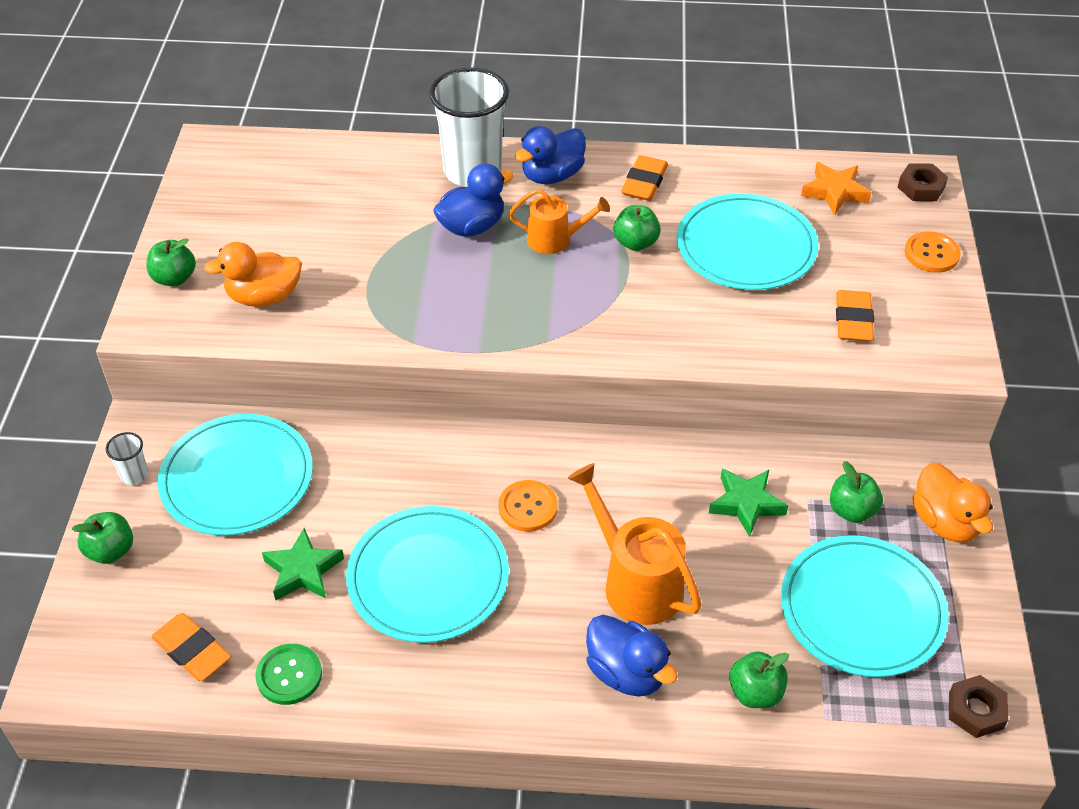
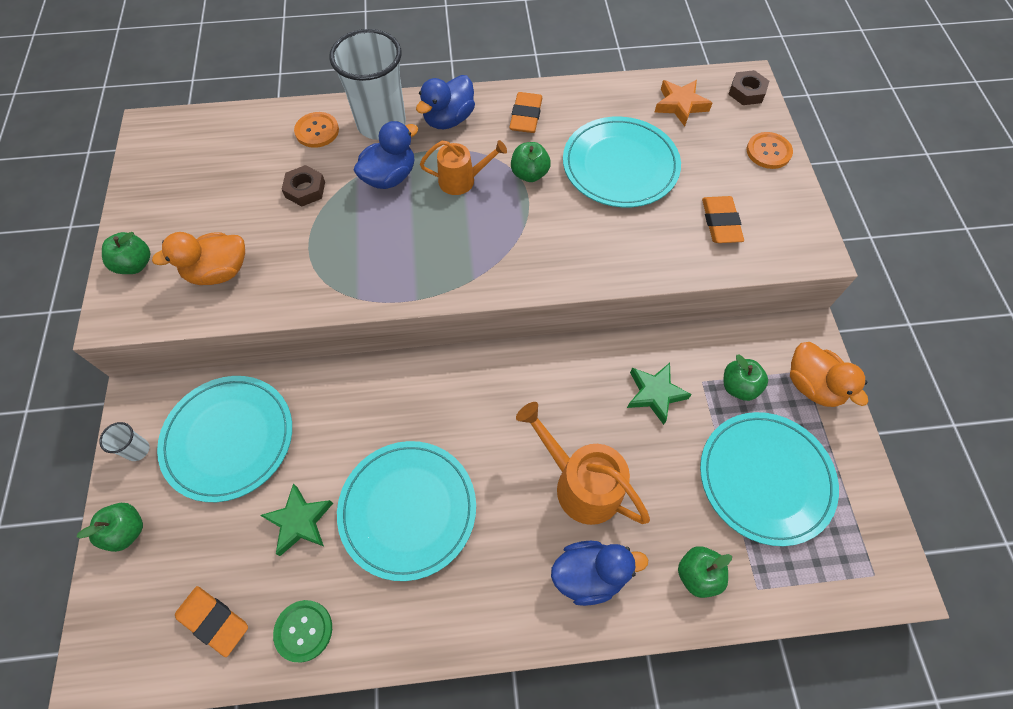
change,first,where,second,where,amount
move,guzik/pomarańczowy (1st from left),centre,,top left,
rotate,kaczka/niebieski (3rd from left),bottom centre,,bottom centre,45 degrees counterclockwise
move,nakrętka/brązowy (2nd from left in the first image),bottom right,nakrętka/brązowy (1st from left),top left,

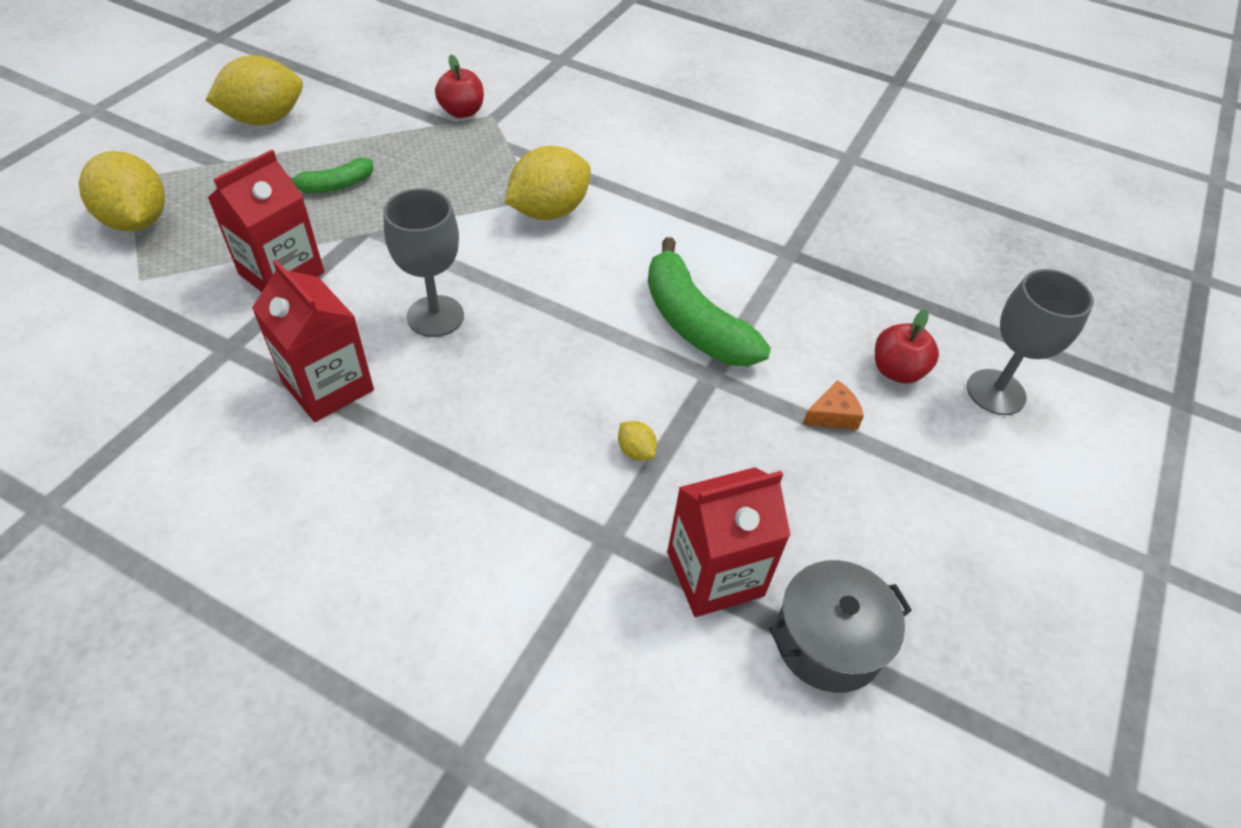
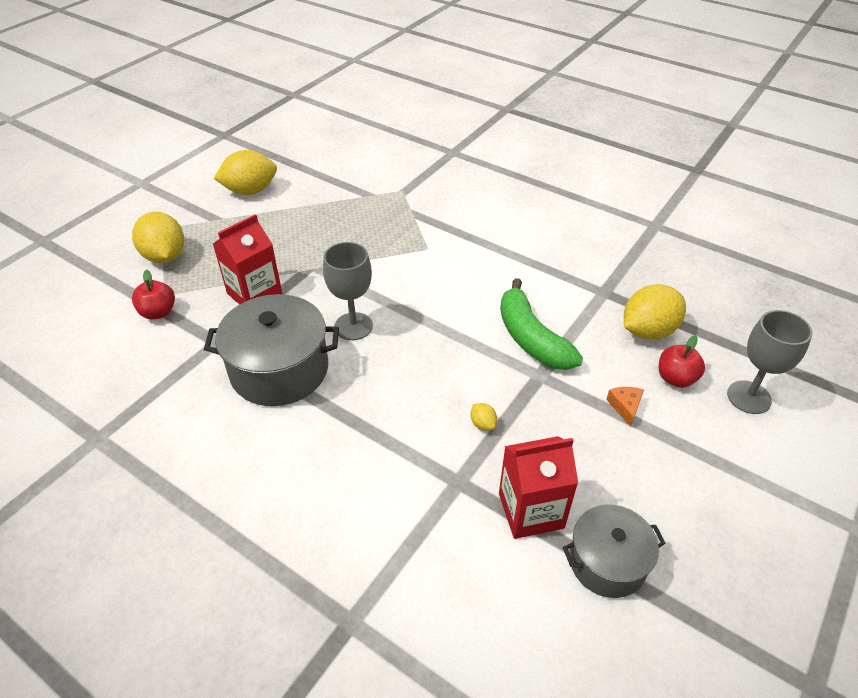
change,first,where,second,where,amount
replace,karton mleka/czerwony (2nd from left),middle left,garnek/szary (1st from left),middle left,
delete,banan/zielony (1st from left),top left,,,
move,jabłko/czerwony (1st from left),top centre,,middle left,
move,cytryna/żółty (3rd from left in the first image),top centre,cytryna/żółty (4th from left),middle right,
rotate,ser/pomarańczowy,middle right,,middle right,75 degrees counterclockwise

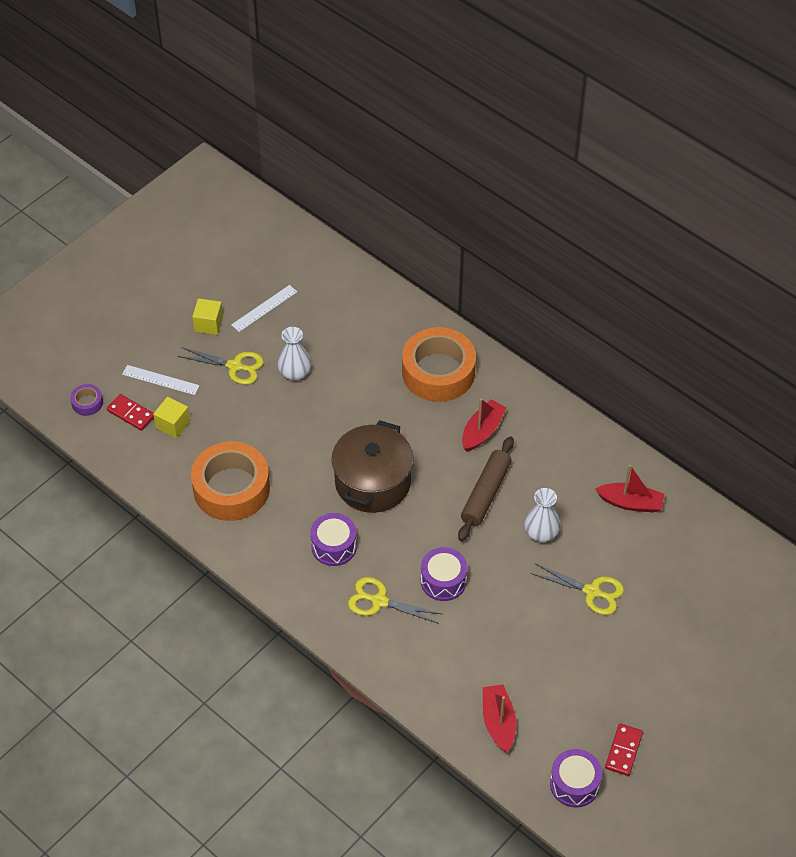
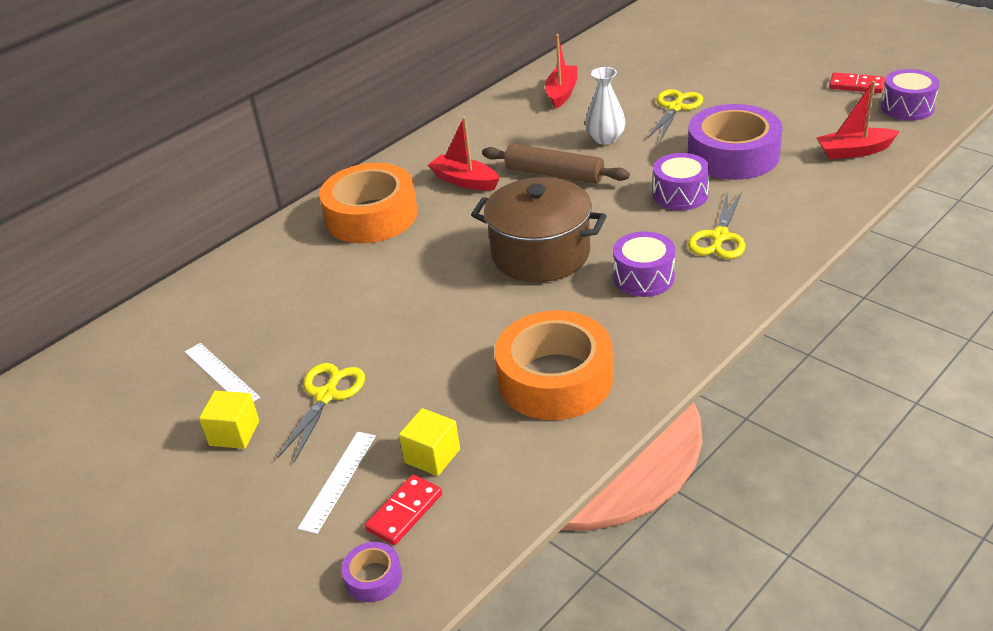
change,first,where,second,where,amount
delete,wazon/biały (1st from left),centre,,,
insert,,,taśma klejąca/fioletowy (2nd from left),top right,

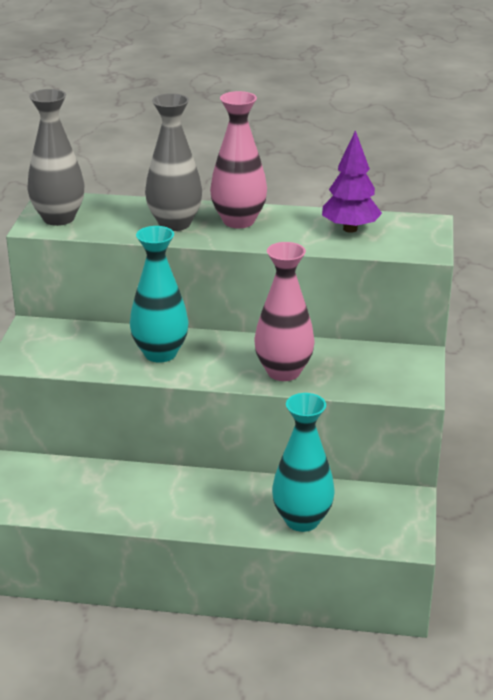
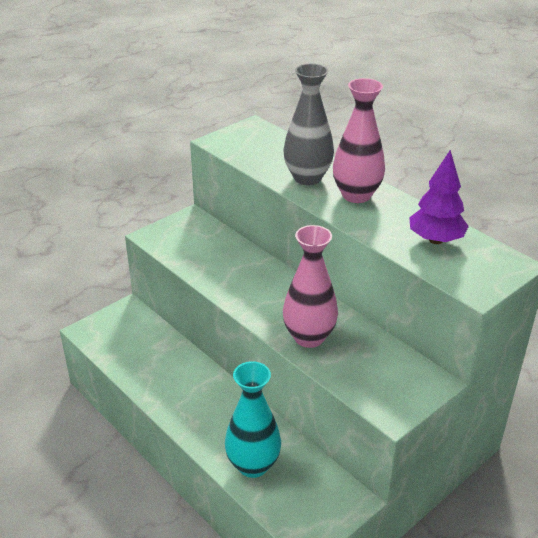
change,first,where,second,where,amount
delete,wazon/szary (1st from left),top left,,,
delete,wazon/turkusowy (1st from left),middle left,,,

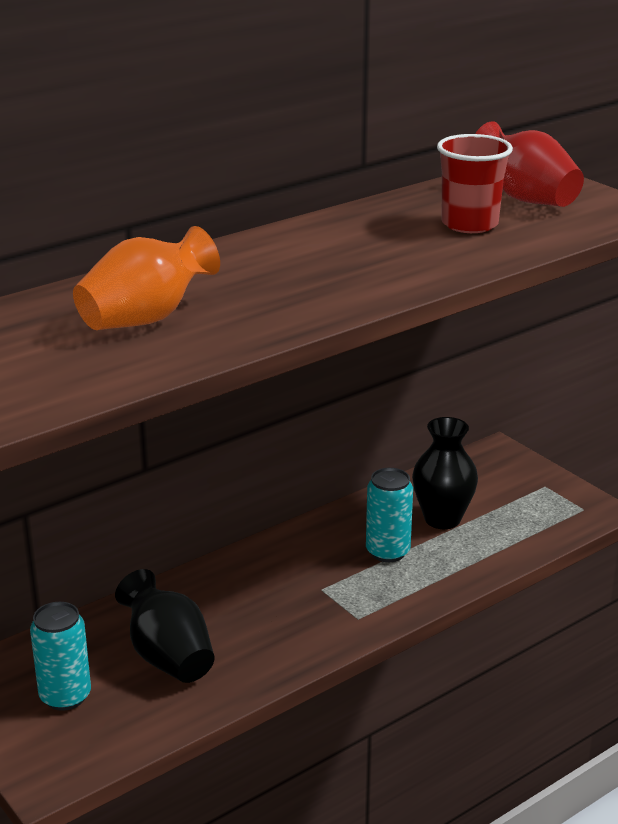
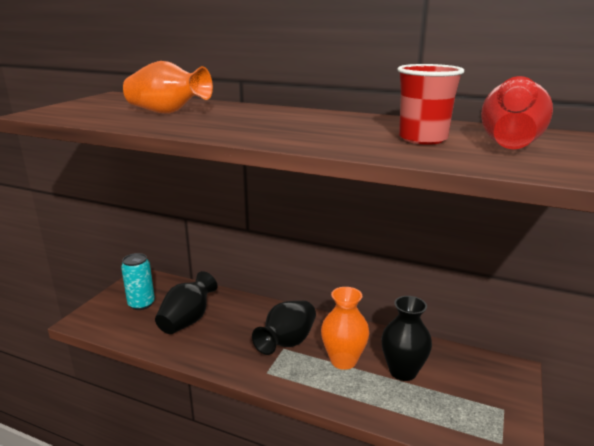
change,first,where,second,where,amount
replace,puszka/turkusowy (2nd from left),centre,wazon/pomarańczowy (2nd from left),bottom centre,
insert,,,wazon/czarny (2nd from left),bottom centre,

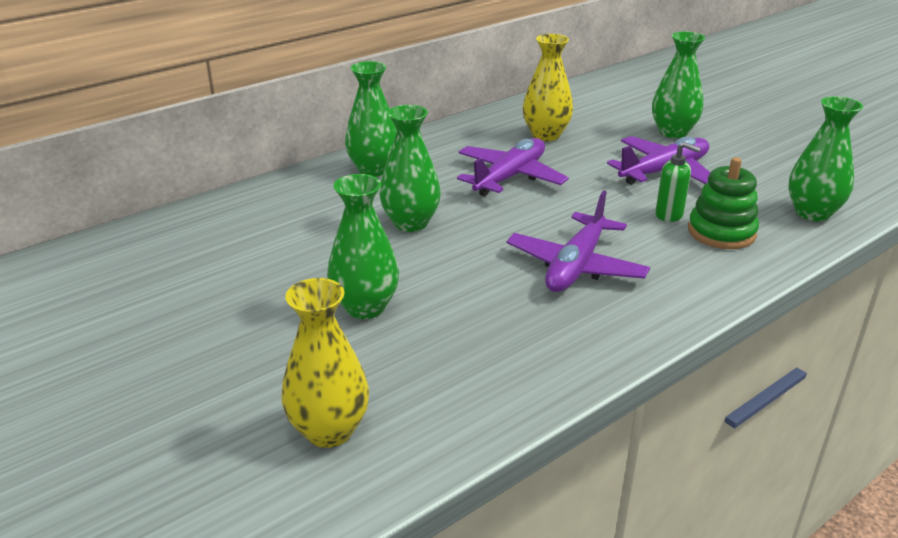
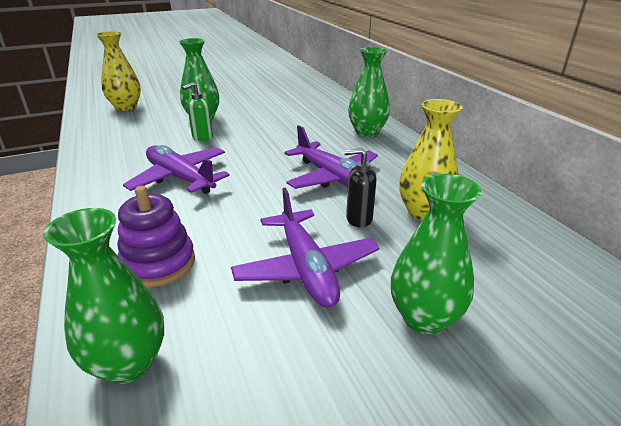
change,first,where,second,where,amount
delete,wazon/zielony (3rd from left),top centre,,,
move,dozownik mydła/zielony,middle right,,top left,
recolor,zabawka nakładanka/zielony,middle right,zabawka nakładanka/fioletowy,middle left,
insert,,,dozownik mydła/czarny,centre,

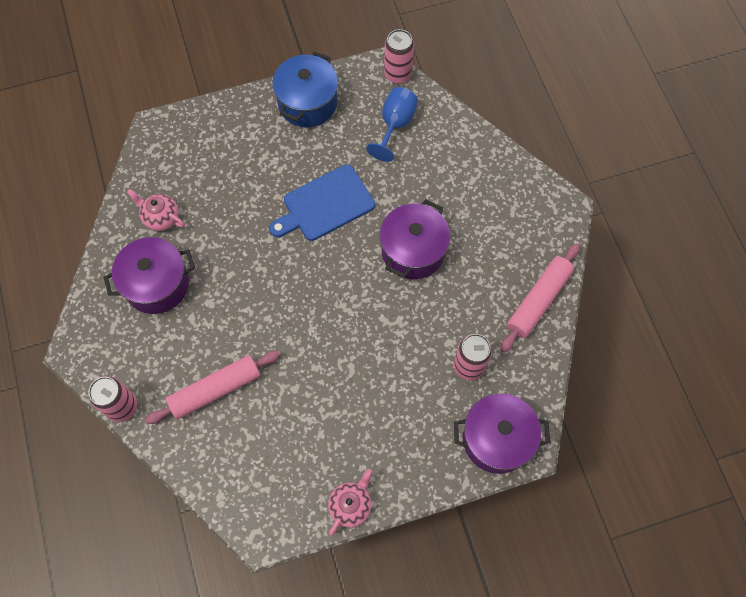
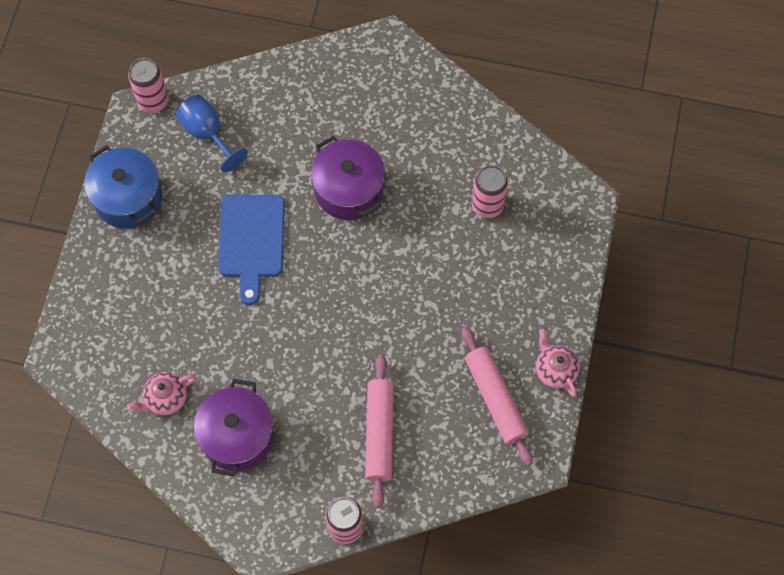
change,first,where,second,where,amount
delete,garnek/fioletowy (3rd from left),bottom right,,,
move,wałek do ciasta/różowy (2nd from left),middle right,,bottom centre,

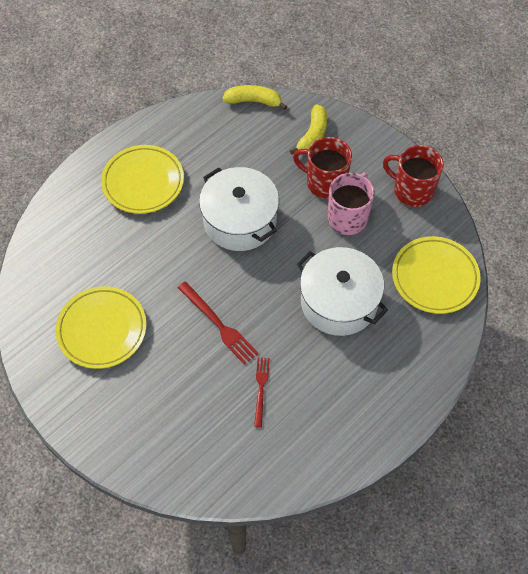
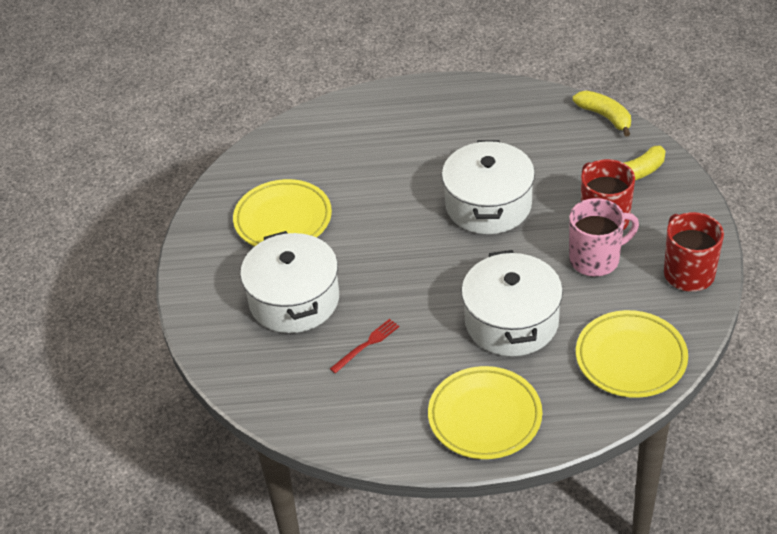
change,first,where,second,where,amount
move,talerz/żółty (2nd from left),top left,,bottom centre,
delete,widelec/czerwony (1st from left),centre,,,
insert,,,garnek/biały (1st from left),centre,

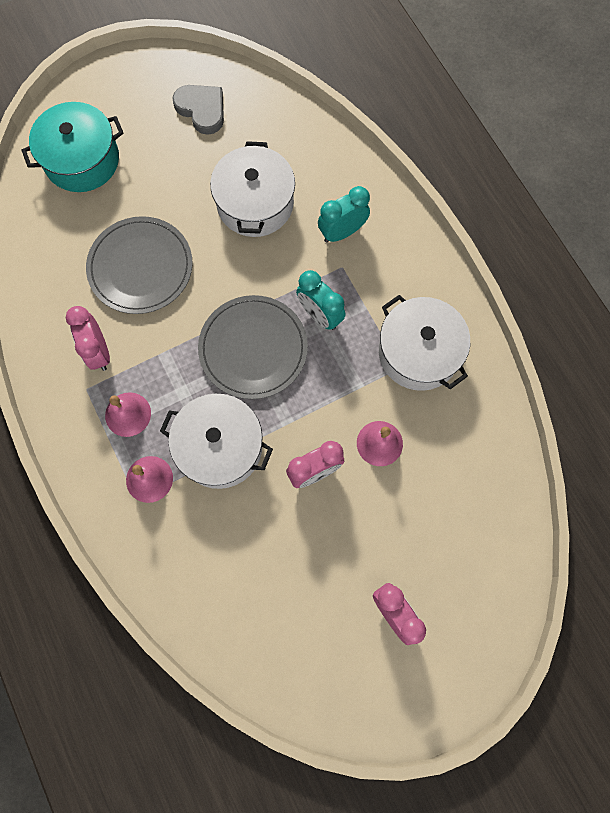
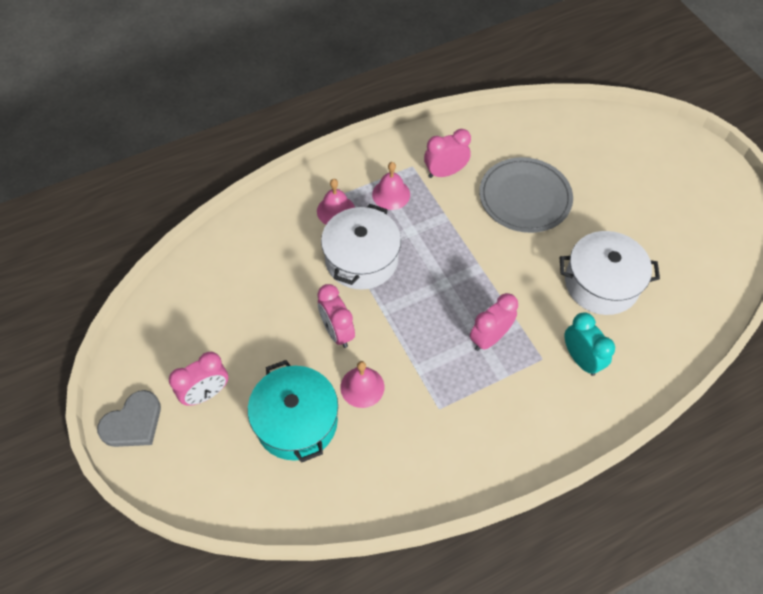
change,first,where,second,where,amount
move,garnek/turkusowy,top left,,bottom centre,
move,serce/szary,top left,,bottom left,
delete,talerz/szary (2nd from left),centre,,,
recolor,budzik/turkusowy (1st from left),centre,budzik/różowy (4th from left),centre,
delete,garnek/biały (3rd from left),middle right,,,

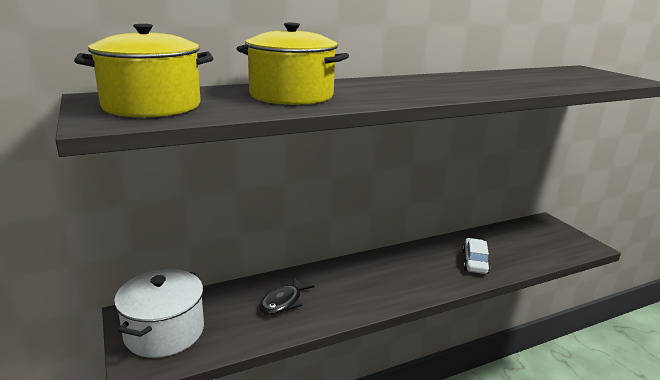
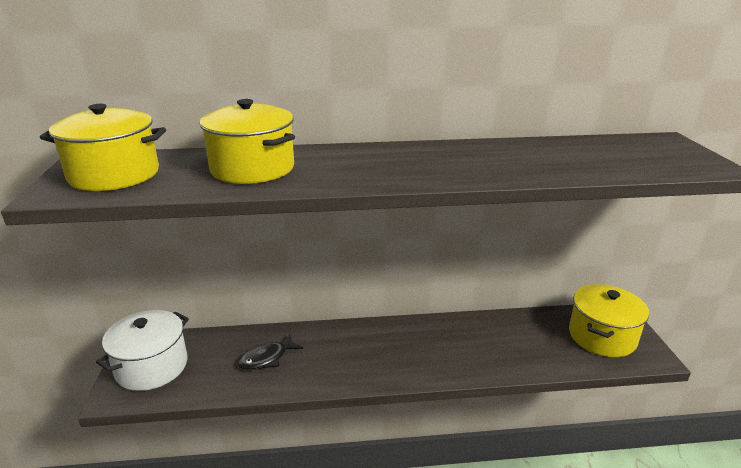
change,first,where,second,where,amount
delete,samochód/biały,bottom right,,,
insert,,,garnek/żółty (3rd from left),bottom right,

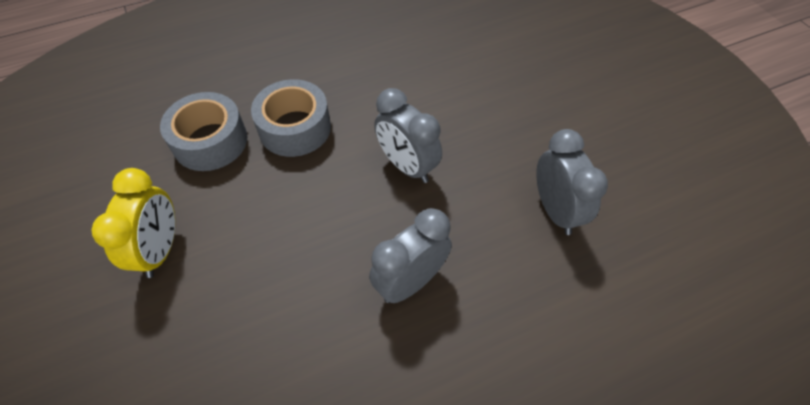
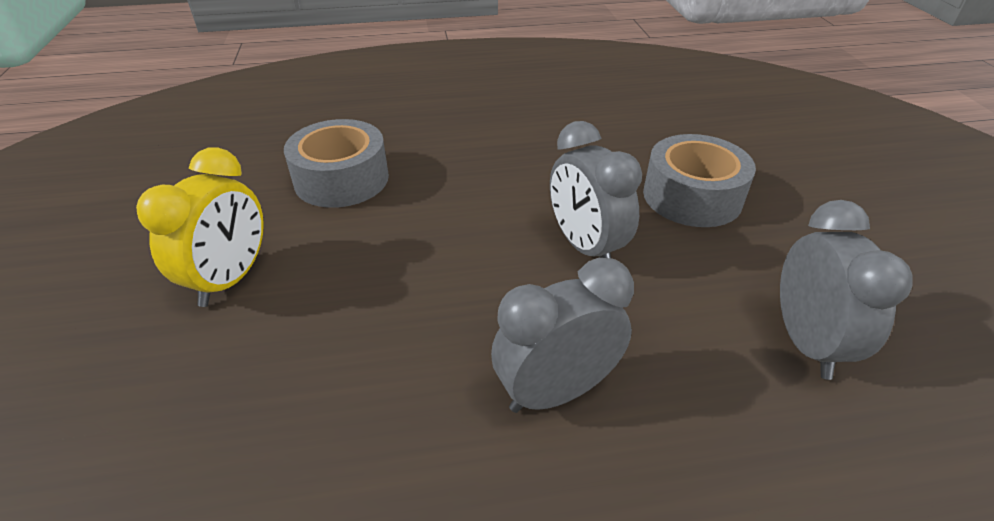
change,first,where,second,where,amount
move,taśma klejąca/szary (2nd from left),top centre,,middle right,

